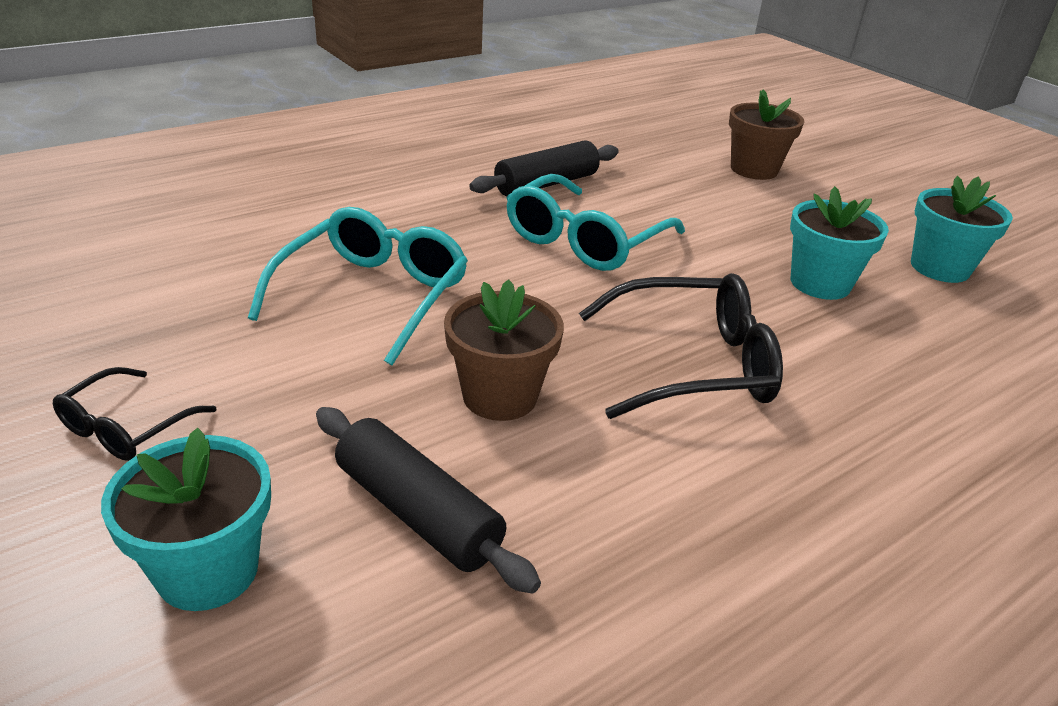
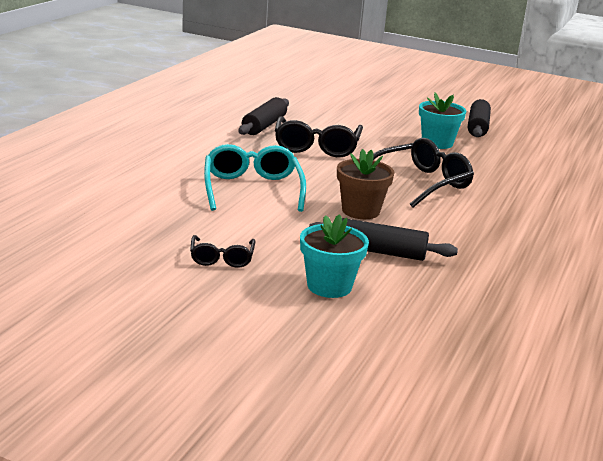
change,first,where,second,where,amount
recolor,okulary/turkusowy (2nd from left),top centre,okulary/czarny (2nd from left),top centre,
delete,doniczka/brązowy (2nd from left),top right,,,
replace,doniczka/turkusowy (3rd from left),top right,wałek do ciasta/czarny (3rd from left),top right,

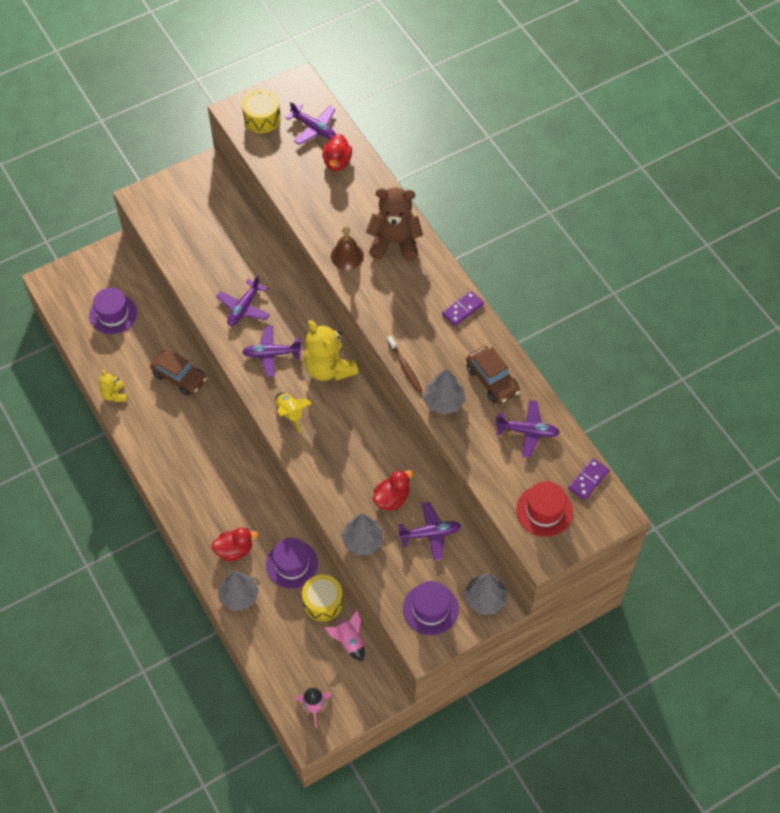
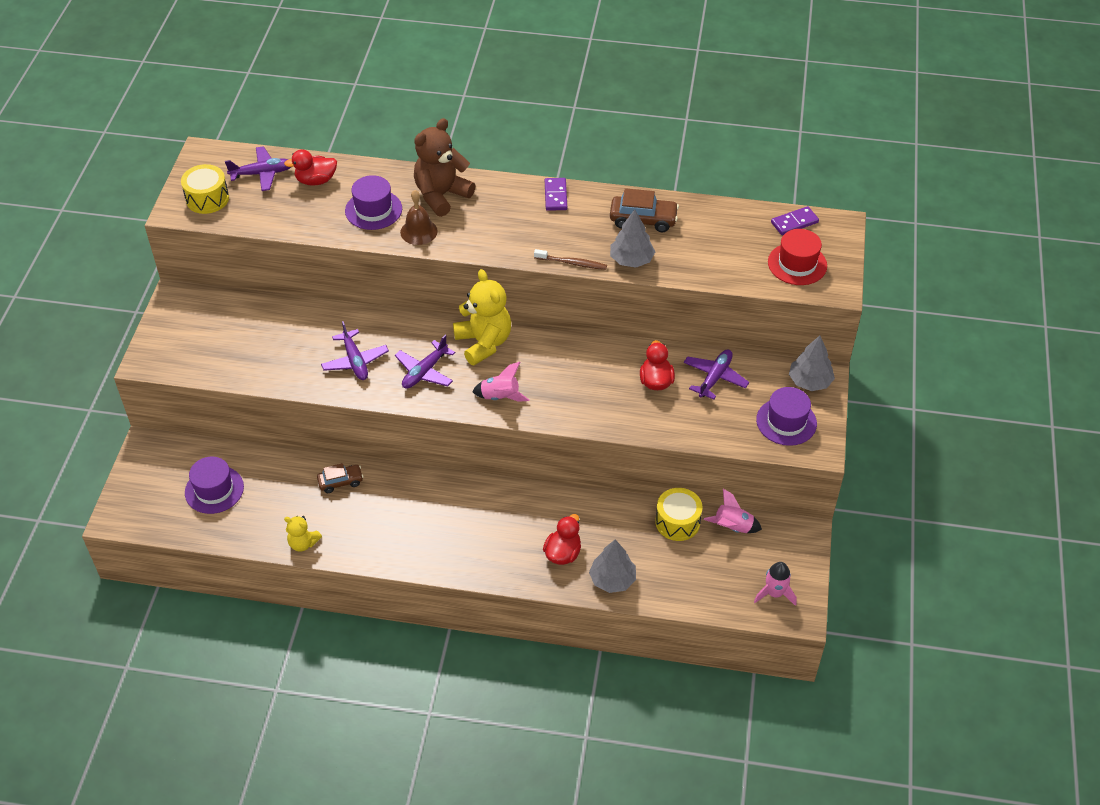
change,first,where,second,where,amount
resize,samochód/brązowy (1st from left),middle left,,middle left,x0.66
move,kapelusz/fioletowy (2nd from left),bottom centre,,top centre,
recolor,rakieta/żółty,centre,rakieta/różowy (1st from left),centre,
rotate,miś/żółty (2nd from left),centre,,centre,120 degrees counterclockwise
rotate,kaczka/czerwony (2nd from left in the first image),top centre,kaczka/czerwony (1st from left),top left,120 degrees clockwise
delete,drzewko/szary (2nd from left),centre,,,
delete,samolot/fioletowy (5th from left),middle right,,,
rotate,kostka domina/fioletowy (2nd from left),middle right,,top right,75 degrees clockwise

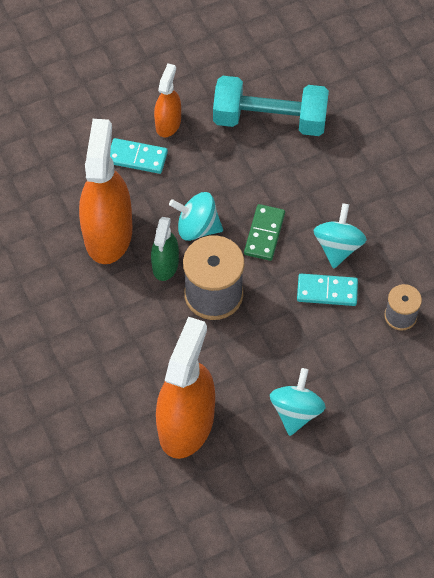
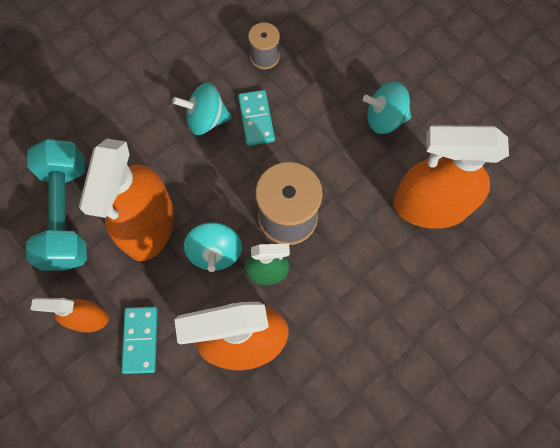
change,first,where,second,where,amount
delete,kostka domina/zielony,centre,,,
insert,,,spryskiwacz/pomarańczowy (2nd from left),middle left,

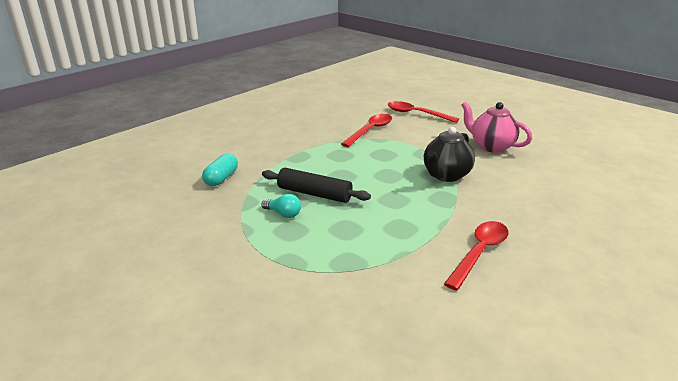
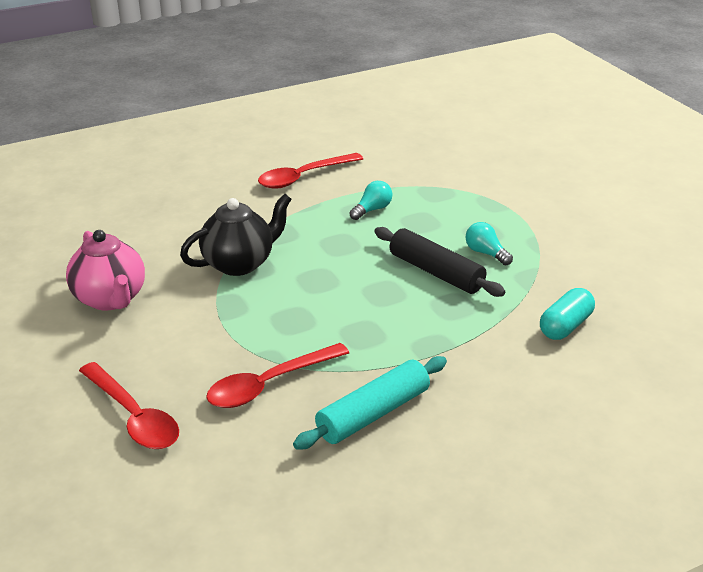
change,first,where,second,where,amount
insert,,,wałek do ciasta/turkusowy,bottom centre,
insert,,,żarówka/turkusowy (1st from left),centre,

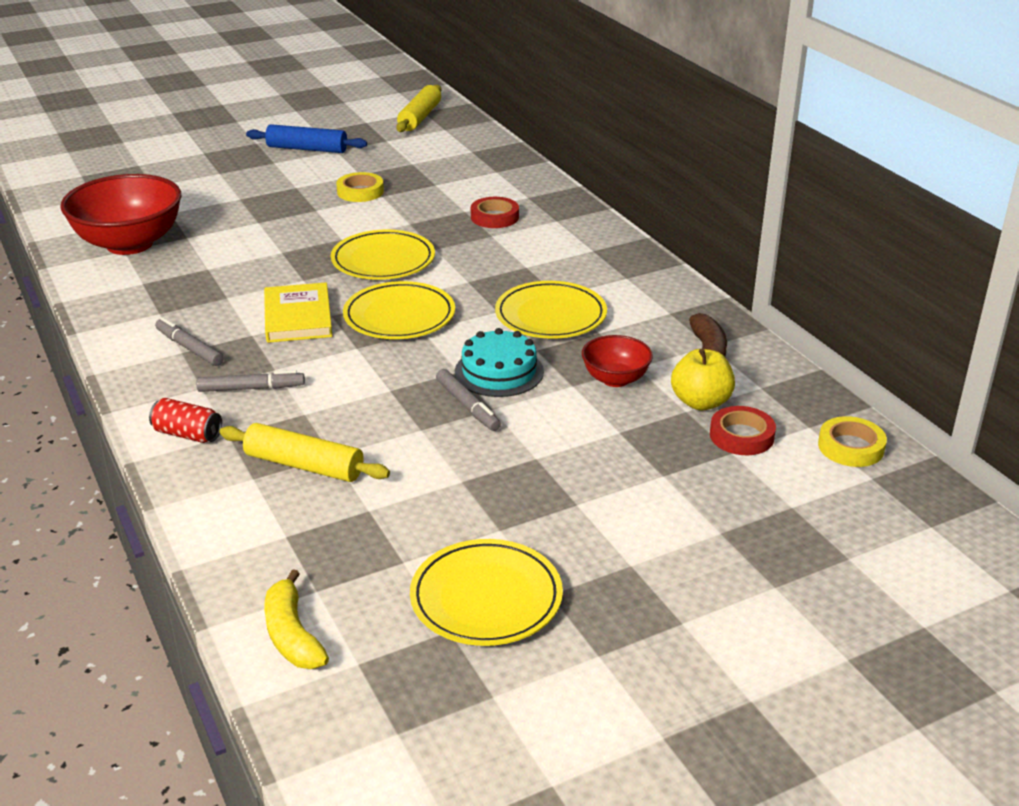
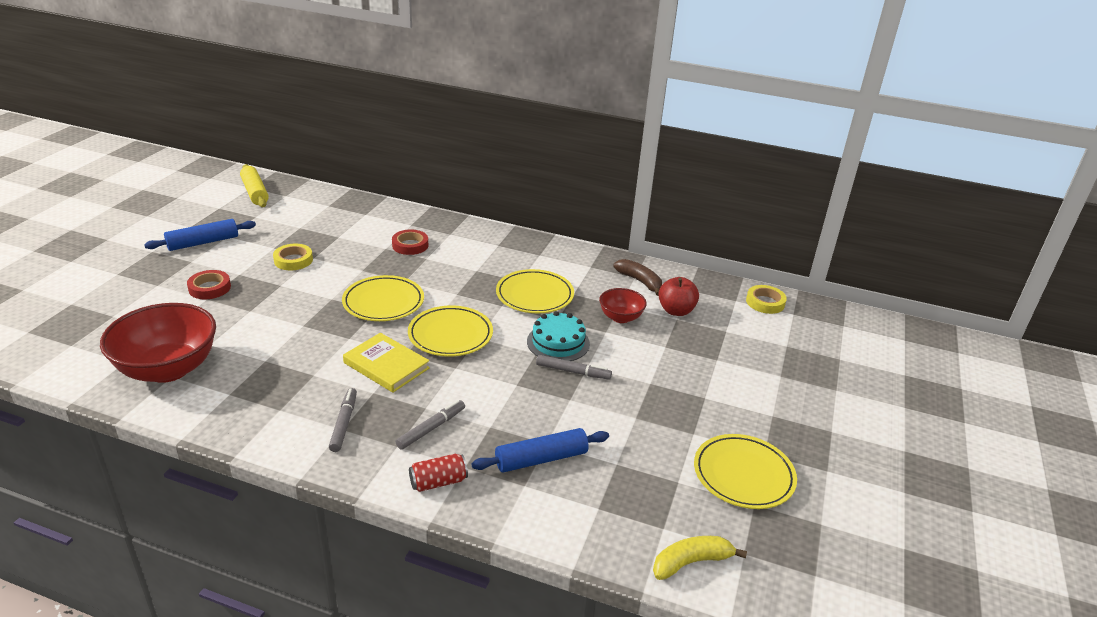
change,first,where,second,where,amount
rotate,flamaster/szary (1st from left),middle left,,bottom left,90 degrees clockwise
recolor,wałek do ciasta/żółty (1st from left),middle left,wałek do ciasta/niebieski (2nd from left),bottom centre,
rotate,banan/żółty,bottom left,,bottom centre,135 degrees clockwise
recolor,jabłko/żółty,middle right,jabłko/czerwony,centre,
move,taśma klejąca/czerwony (2nd from left in the first image),middle right,taśma klejąca/czerwony (1st from left),middle left,

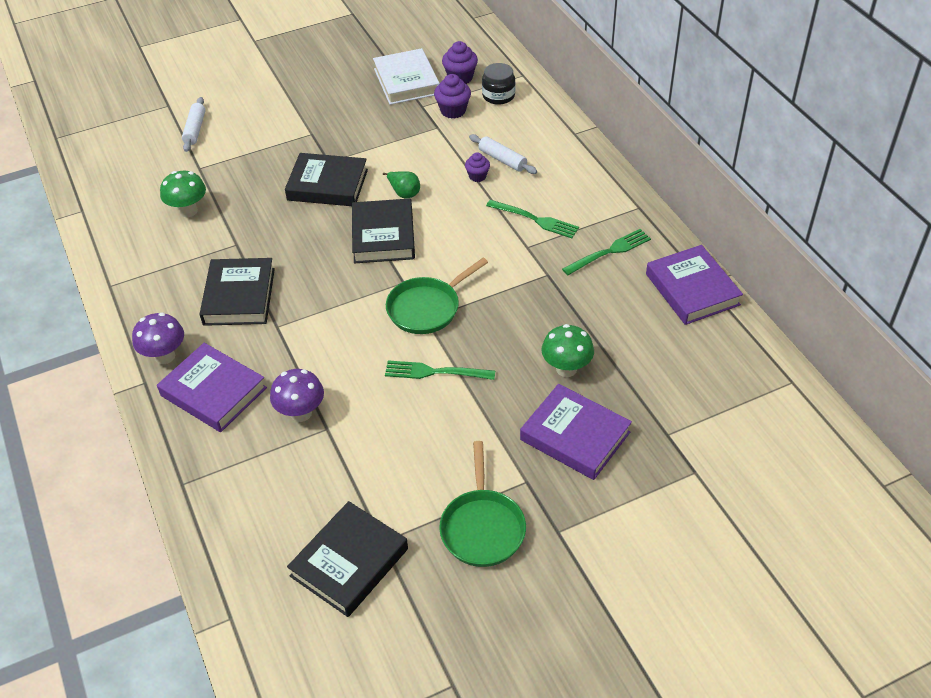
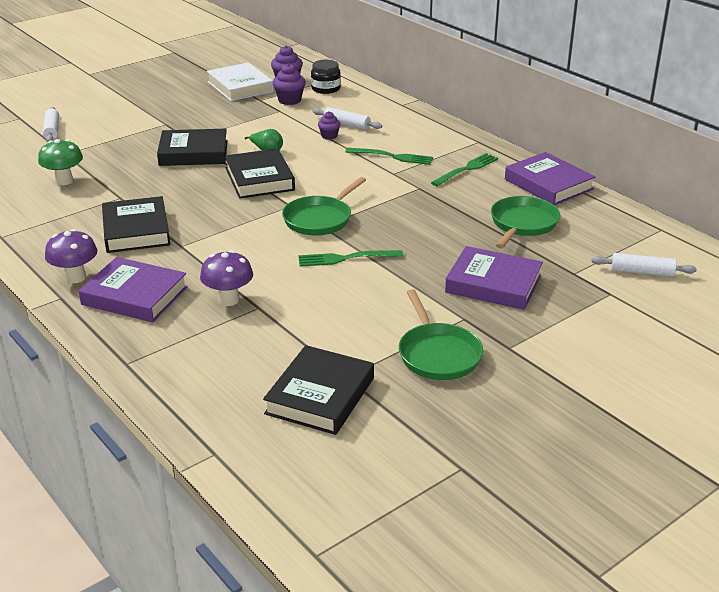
change,first,where,second,where,amount
delete,grzyb/zielony (2nd from left),centre,,,
insert,,,patelnia/zielony (3rd from left),middle right,
insert,,,wałek do ciasta/biały (3rd from left),middle right,

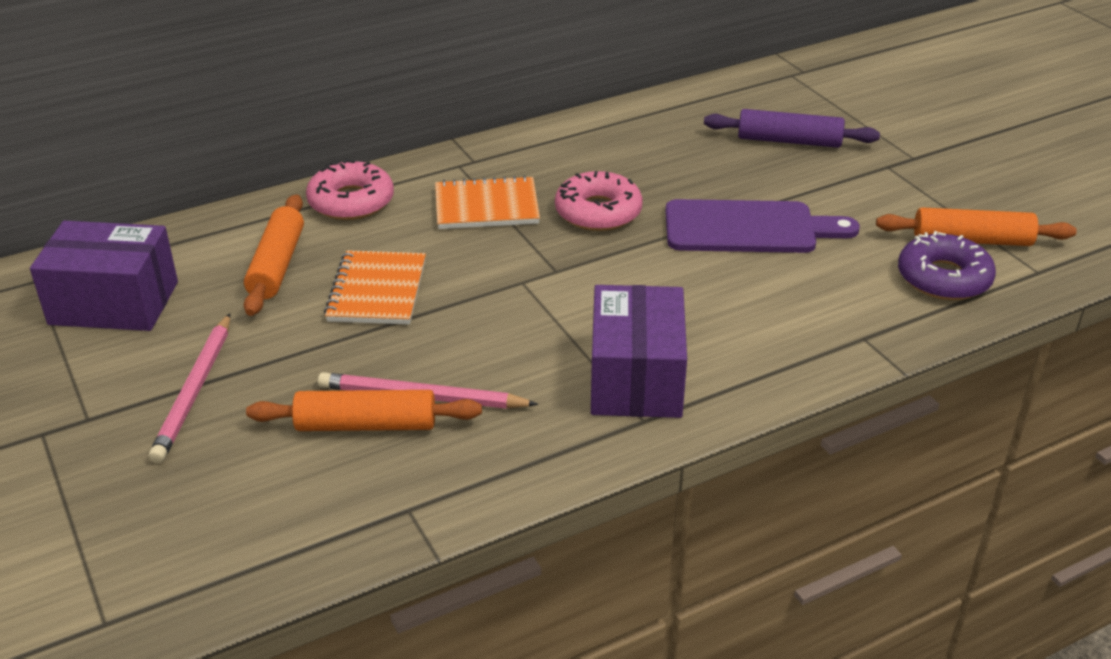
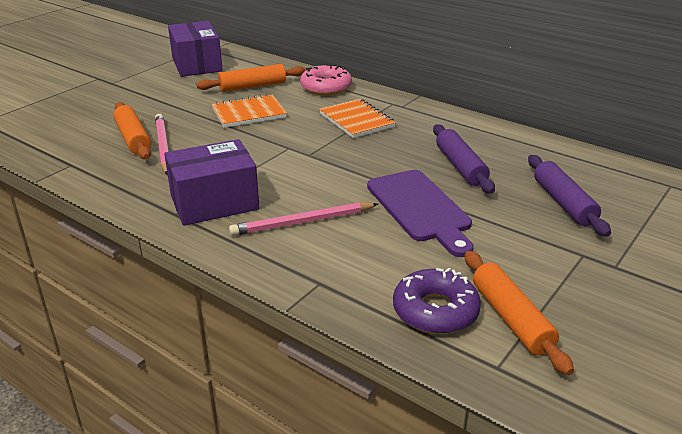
change,first,where,second,where,amount
move,ołówek/różowy (1st from left in the first image),middle left,ołówek/różowy (2nd from left),centre,
delete,donut/różowy (2nd from left),top centre,,,
insert,,,wałek do ciasta/fioletowy (1st from left),middle right,

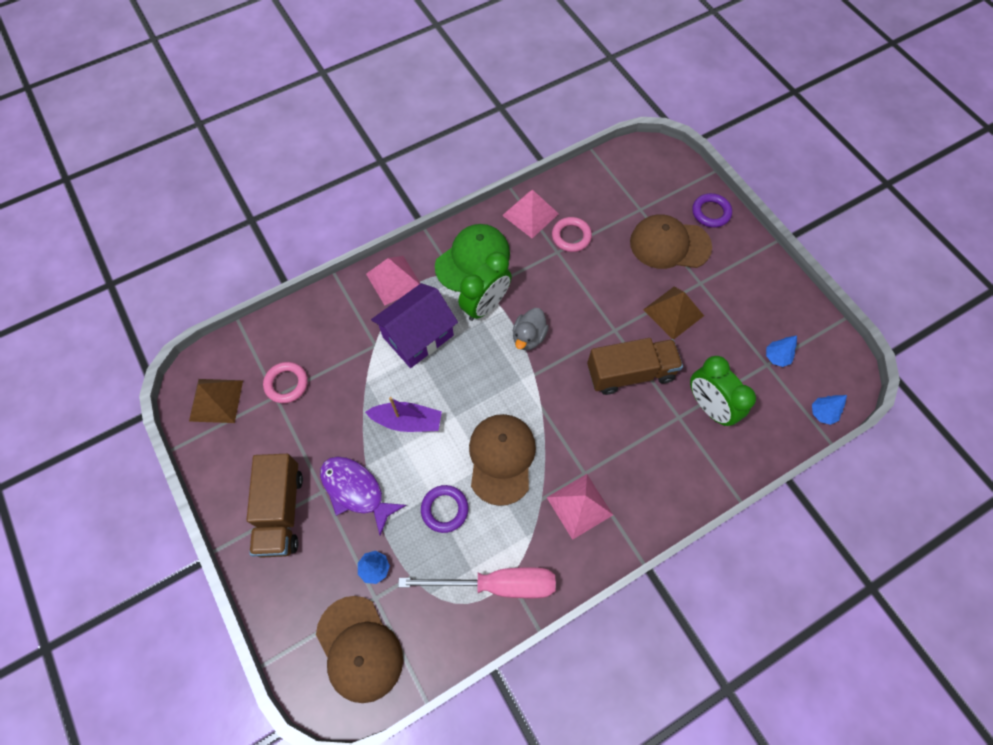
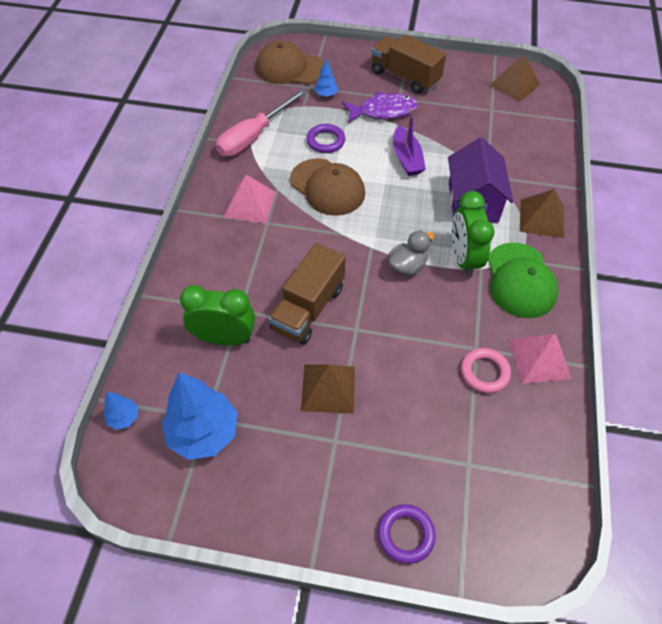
change,first,where,second,where,amount
delete,pierścień/różowy (1st from left),middle left,,,
rotate,łódka/fioletowy,centre,,top centre,60 degrees counterclockwise
recolor,piramida/różowy (1st from left),centre,piramida/brązowy (3rd from left),middle right,
rotate,kaczka/szary,centre,,centre,75 degrees clockwise
delete,czapka/brązowy (3rd from left),top right,,,
resize,drzewko/niebieski (2nd from left),middle right,,bottom left,x2.14

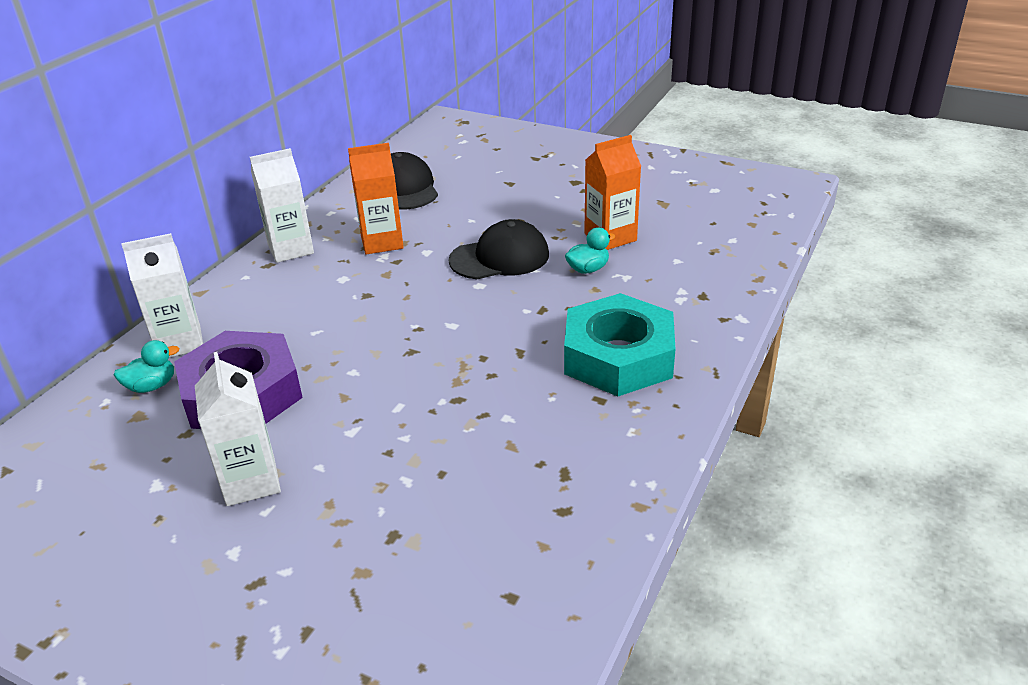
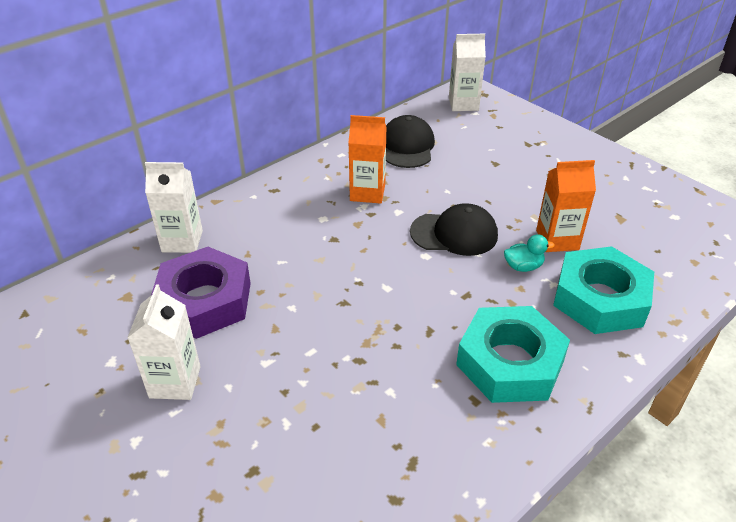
change,first,where,second,where,amount
delete,kaczka/turkusowy (1st from left),middle left,,,
move,karton mleka/biały (3rd from left),top left,,top centre,
insert,,,nakrętka/turkusowy (2nd from left),middle right,

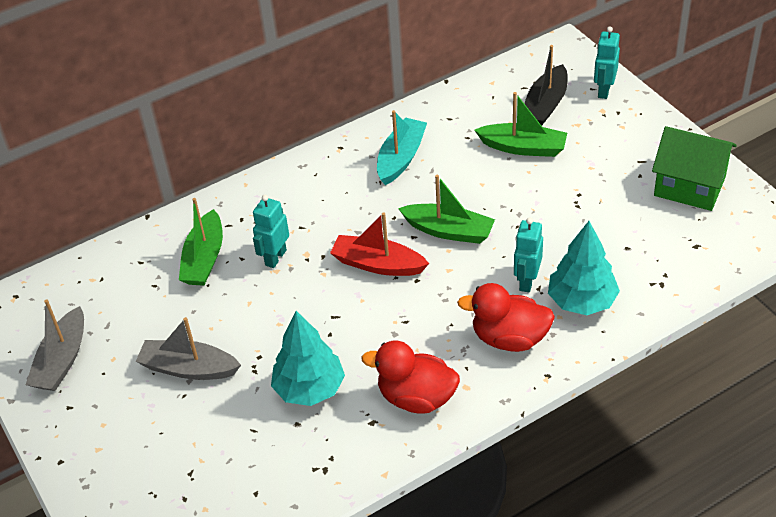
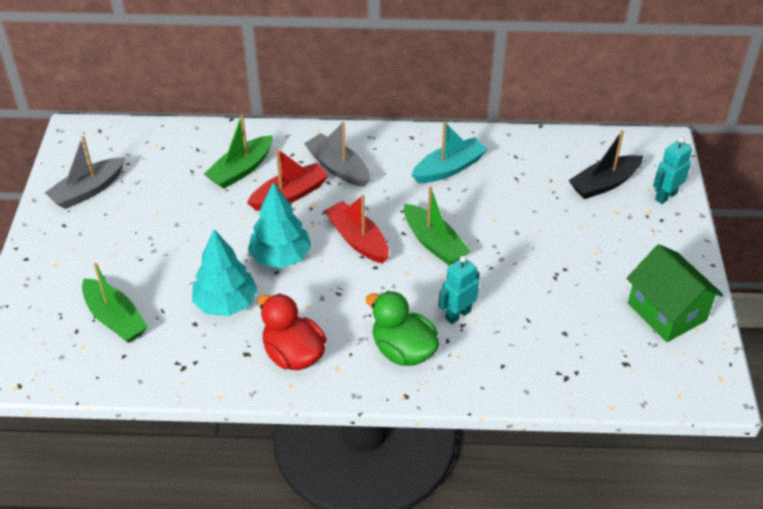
change,first,where,second,where,amount
move,łódka/szary (2nd from left),bottom left,,top centre,
replace,robot/turkusowy (1st from left),centre,łódka/czerwony (1st from left),centre,
recolor,kaczka/czerwony (2nd from left),centre,kaczka/zielony,centre,
move,łódka/zielony (3rd from left in the first image),top right,łódka/zielony (1st from left),middle left,
move,drzewko/turkusowy (2nd from left),middle right,,centre,

